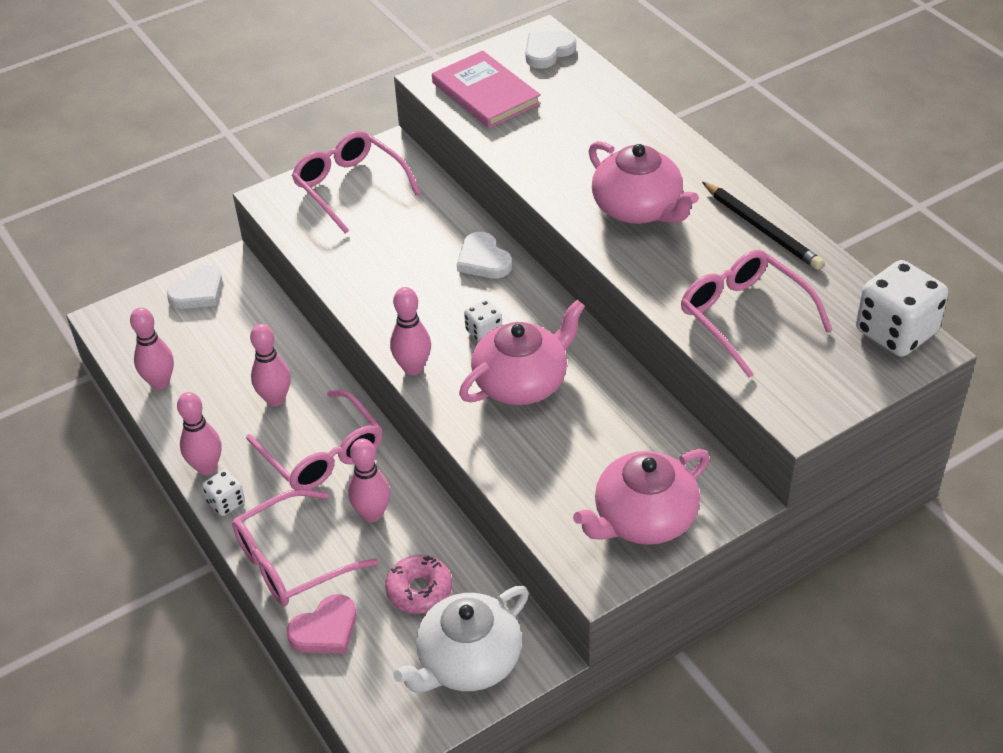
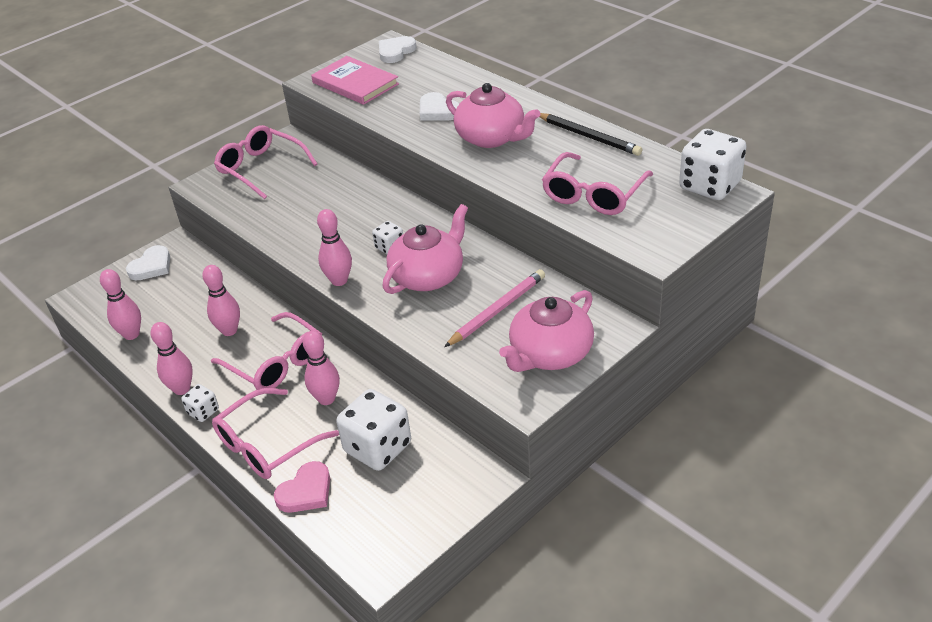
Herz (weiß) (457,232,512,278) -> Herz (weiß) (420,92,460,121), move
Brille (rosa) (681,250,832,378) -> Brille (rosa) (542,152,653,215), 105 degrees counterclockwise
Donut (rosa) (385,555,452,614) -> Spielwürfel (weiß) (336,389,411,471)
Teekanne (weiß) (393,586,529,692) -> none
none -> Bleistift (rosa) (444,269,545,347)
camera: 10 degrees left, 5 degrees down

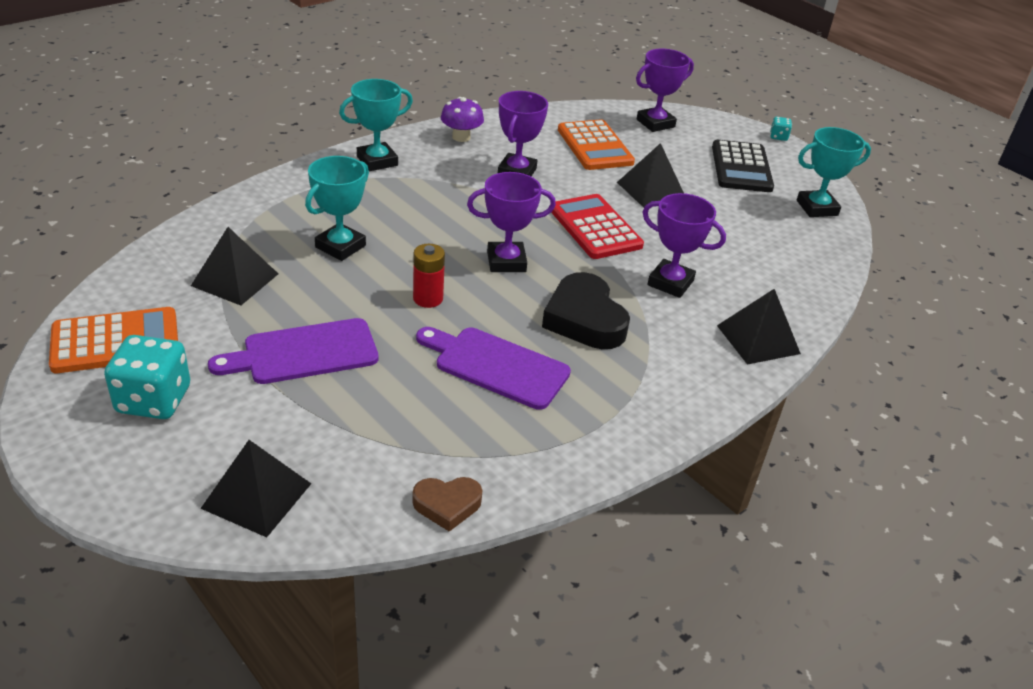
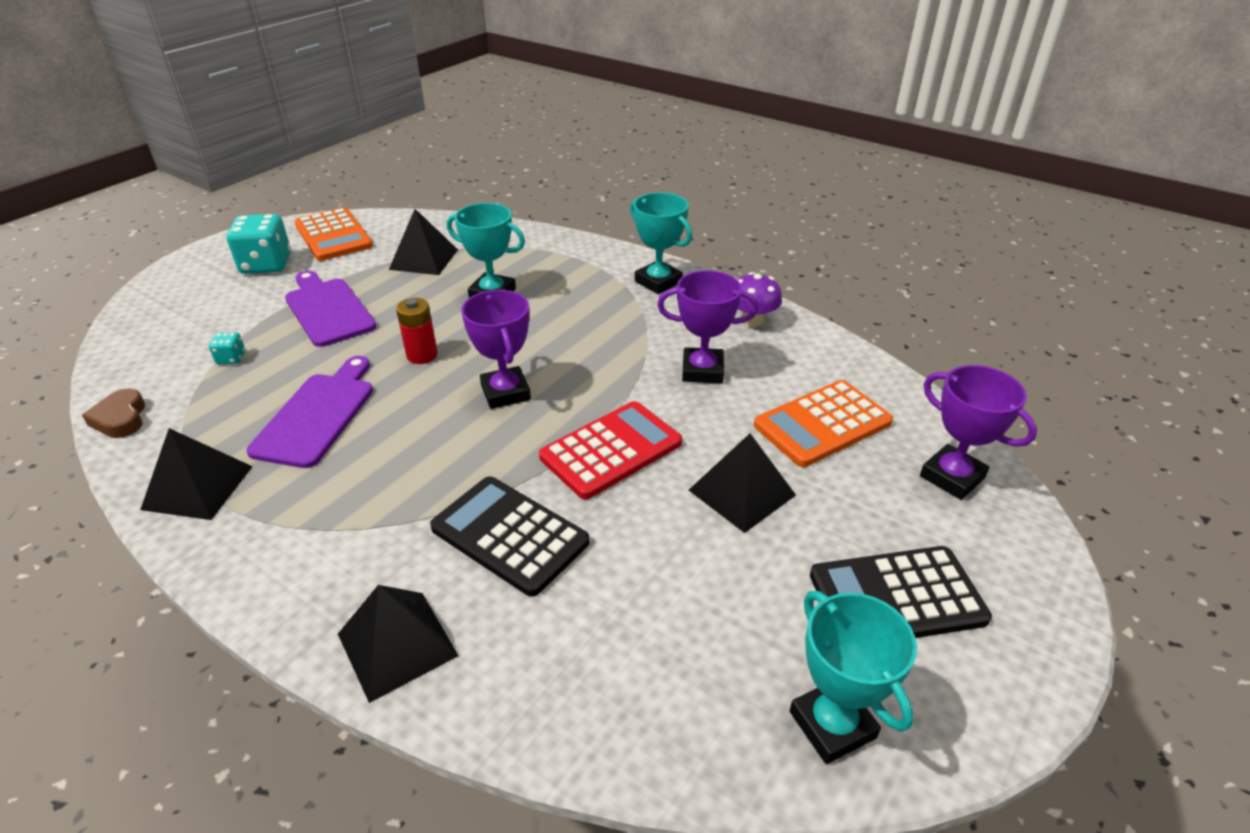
Spielwürfel (türkis) (770,117,792,141) -> Spielwürfel (türkis) (209,332,245,364), move
Pokal (lila) (643,193,726,298) -> Taschenrechner (schwarz) (430,477,590,597)
Herz (schwarz) (542,272,630,349) -> none
Pyramide (schwarz) (200,440,311,537) -> Pyramide (schwarz) (140,428,253,520), move
camera: 80 degrees right, 0 degrees up

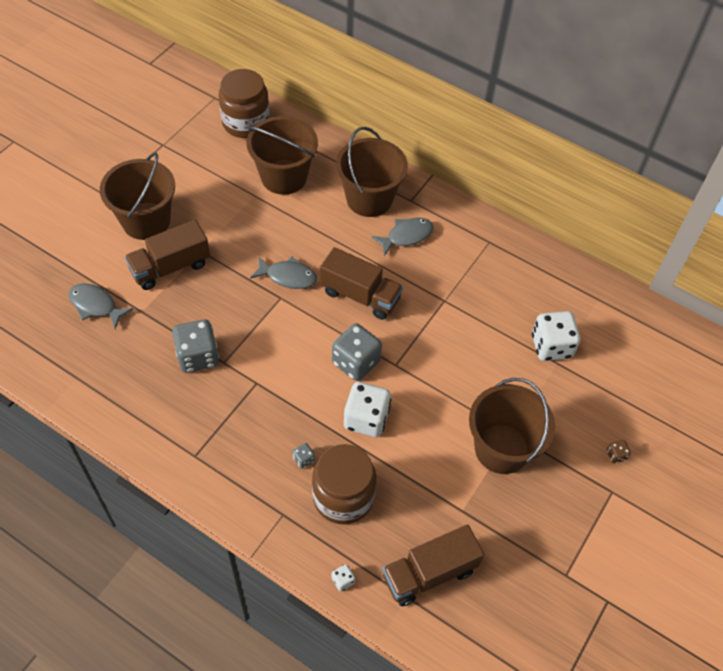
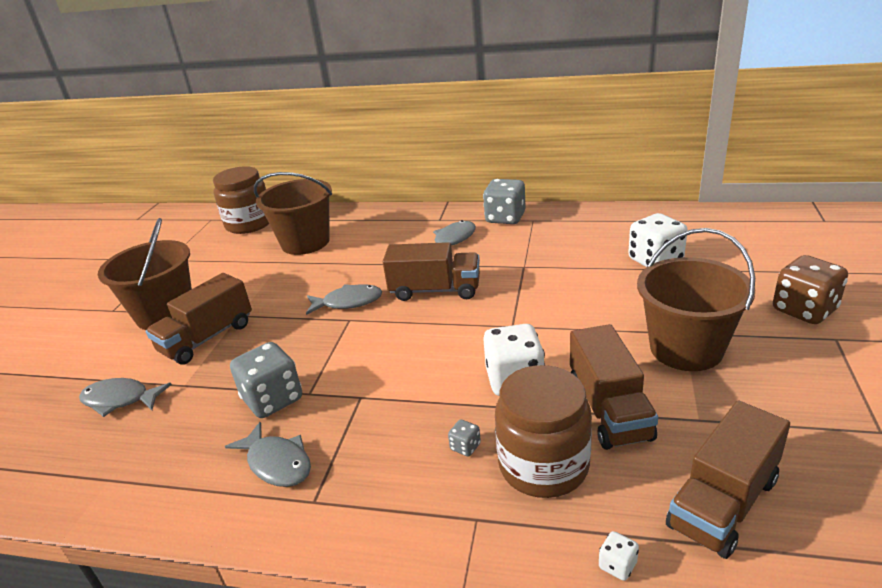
Eimer (braun) (336,127,408,217) -> none
Spielwürfel (grau) (332,323,382,381) -> Spielwürfel (grau) (483,179,526,224), move
Spielwürfel (braun) (607,440,631,463) -> Spielwürfel (braun) (773,255,848,324), x2.34
none -> Lastwagen (braun) (570,324,658,450)
none -> Fisch (grau) (225,422,311,487)
camera: 15 degrees left, 25 degrees down

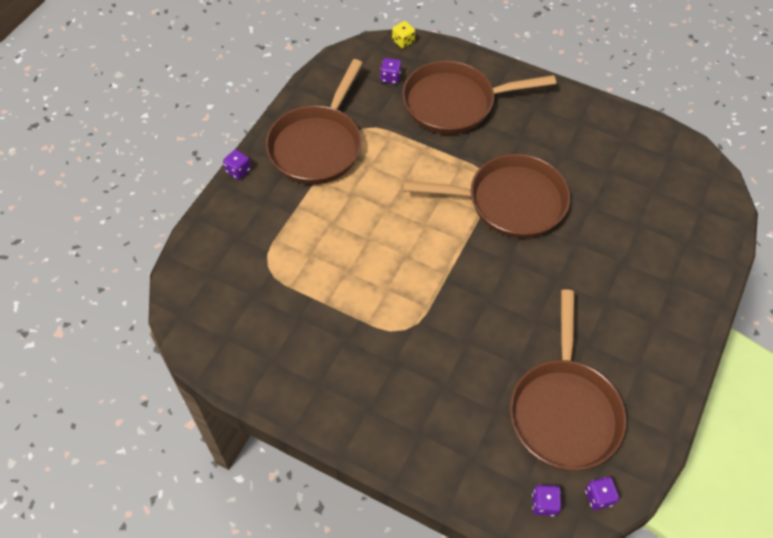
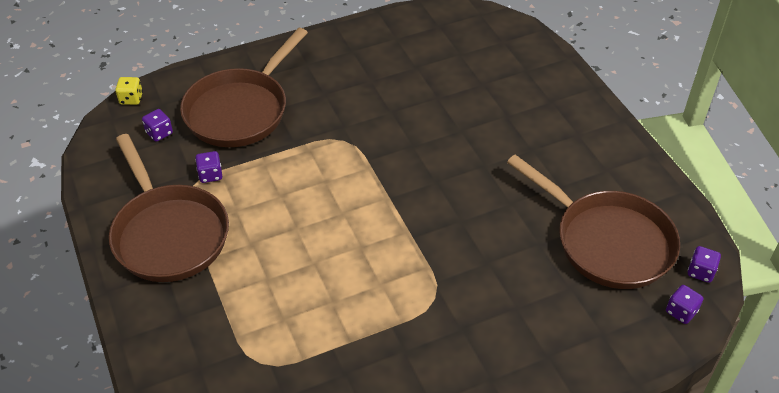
Spielwürfel (lila) (223,149,251,180) -> Spielwürfel (lila) (195,151,222,183), move
Pfanne (braun) (403,154,570,238) -> none
camera: 50 degrees left, 10 degrees down

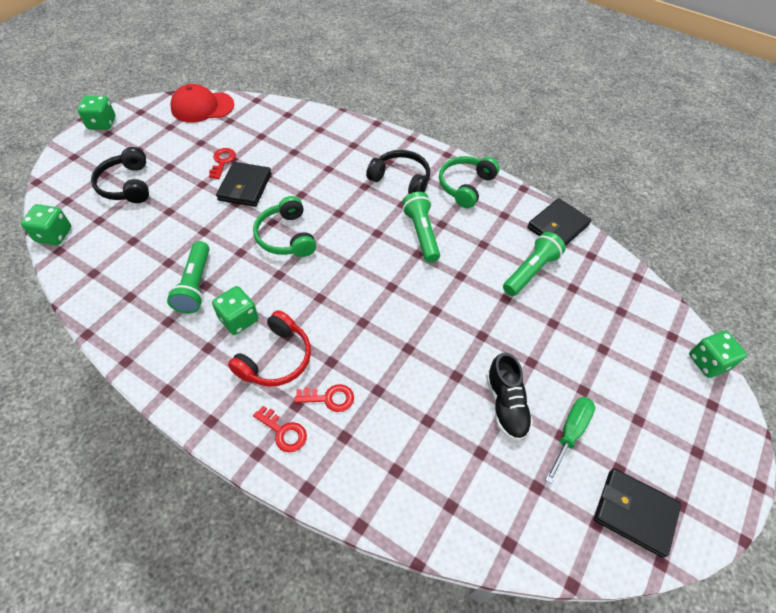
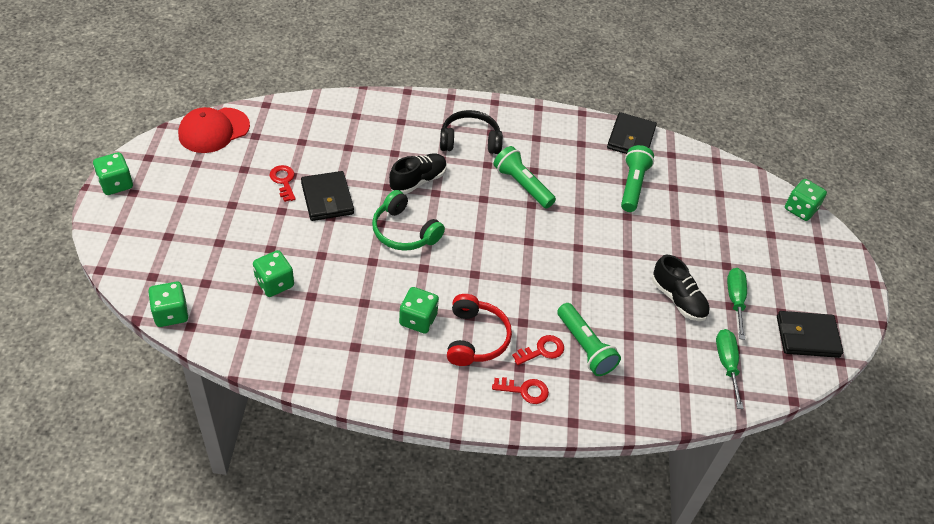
Kopfhörer (schwarz) (91,147,149,203) -> none
Kopfhörer (grün) (439,156,500,208) -> none
Taschenlampe (grün) (167,241,209,314) -> Taschenlampe (grün) (557,303,621,376), move
none -> Schuh (schwarz) (389,153,447,194)
none -> Spielwürfel (grün) (253,250,294,297)
none -> Schraubenzieher (grün) (716,329,743,409)
camera: 30 degrees left, 5 degrees down

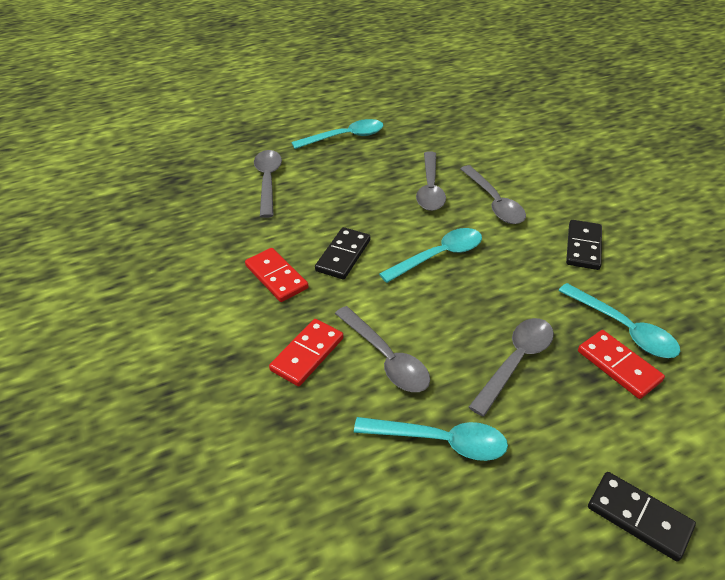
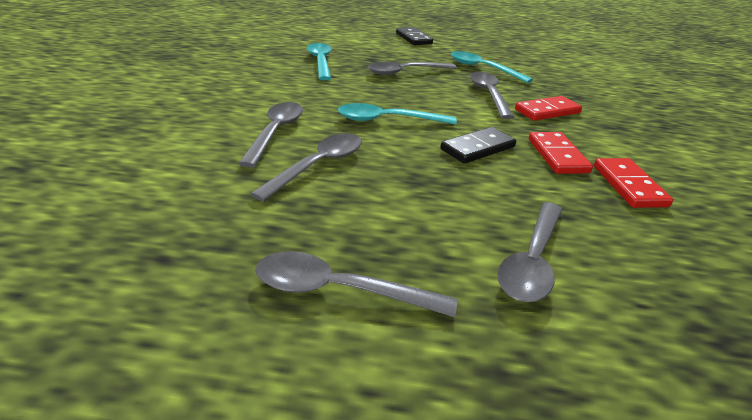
Löffel (türkis) (291,119,384,149) -> Löffel (grau) (255,251,457,317)
Dominostein (schwarz) (566,220,602,270) -> none
Dominostein (rot) (578,330,665,399) -> Dominostein (rot) (594,158,673,208), move
camera: 150 degrees left, 10 degrees down

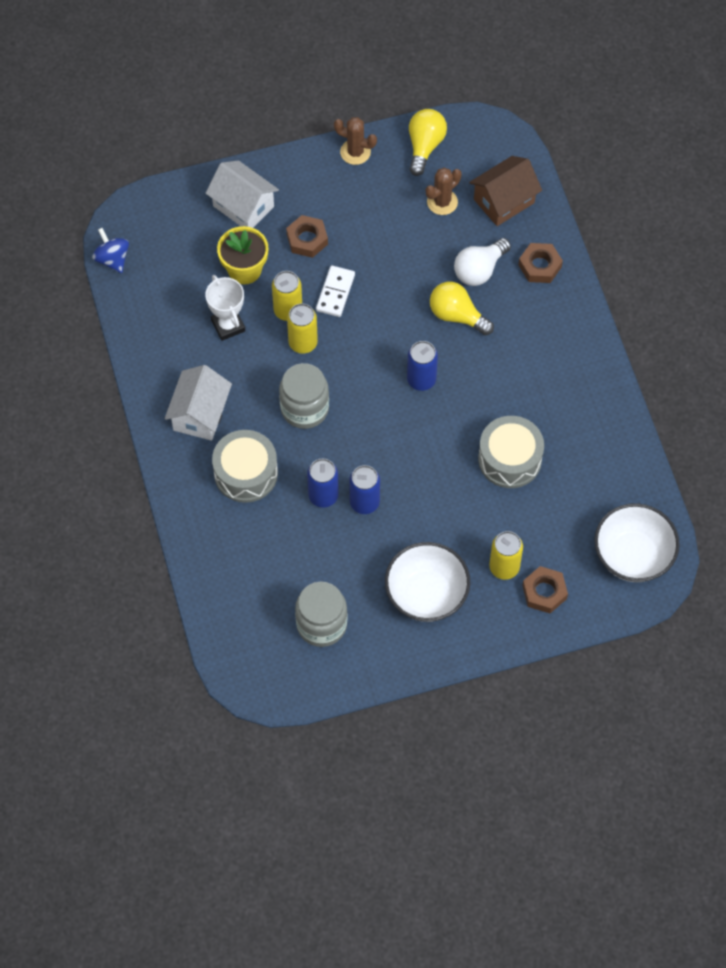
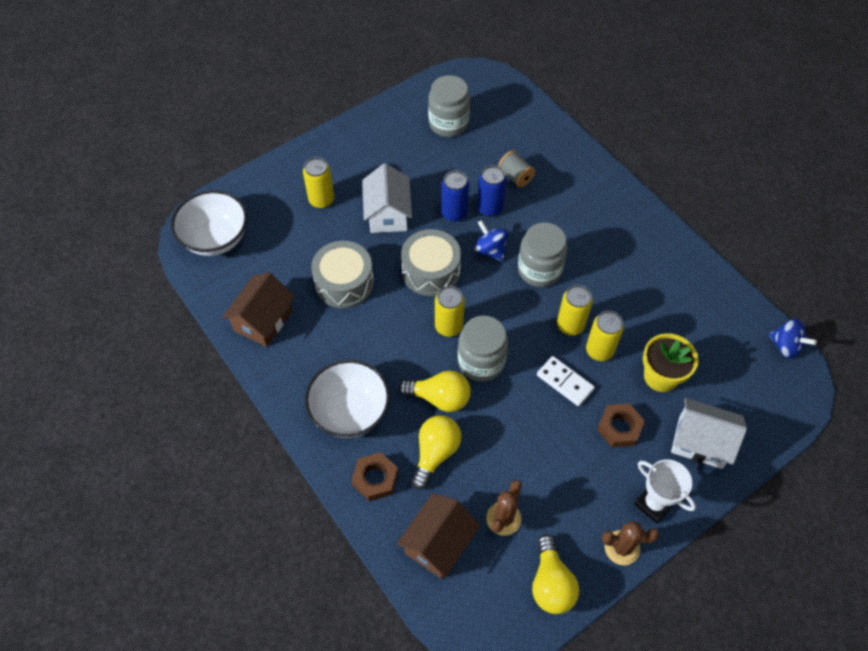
Glühbirne (weiß) (454,238,511,286) -> Glühbirne (gelb) (412,415,461,490)
Dominostein (weiß) (316,265,355,317) -> Dominostein (weiß) (537,356,595,406), 45 degrees counterclockwise
Pokal (weiß) (205,275,245,341) -> Pokal (weiß) (634,459,696,524), move
Dose (blau) (407,341,438,391) -> Dose (gelb) (435,286,465,337)
Haus (weiß) (165,365,232,441) -> Haus (weiß) (362,163,412,233), move
Trommel (grau) (212,430,278,503) -> Trommel (grau) (401,229,461,296), move
Schüssel (weiß) (385,542,470,622) -> Schüssel (weiß) (305,360,390,438), move
Sechskantmutter (braun) (522,566,568,613) -> none
none -> Garnrolle (grau) (498,150,536,188)
none -> Kreisel (blau) (474,220,508,261)
none -> Haus (braun) (222,272,295,347)
none -> Einmachglas (grau) (458,316,508,382)
camera: 160 degrees right, 5 degrees down

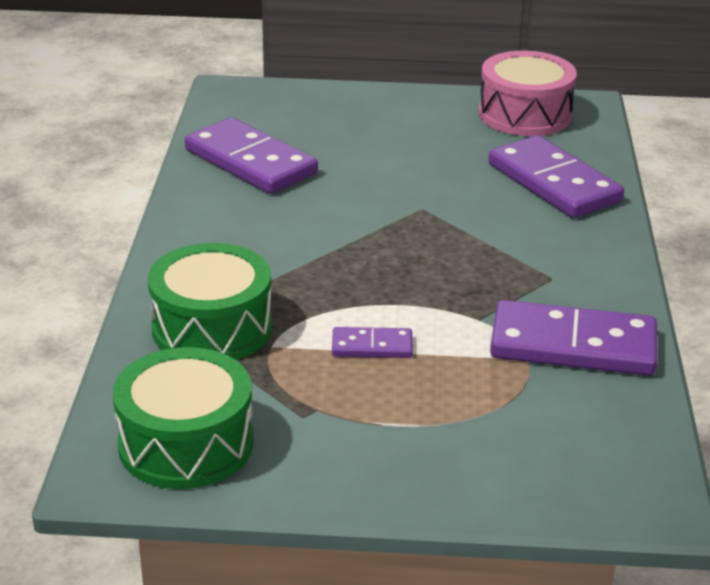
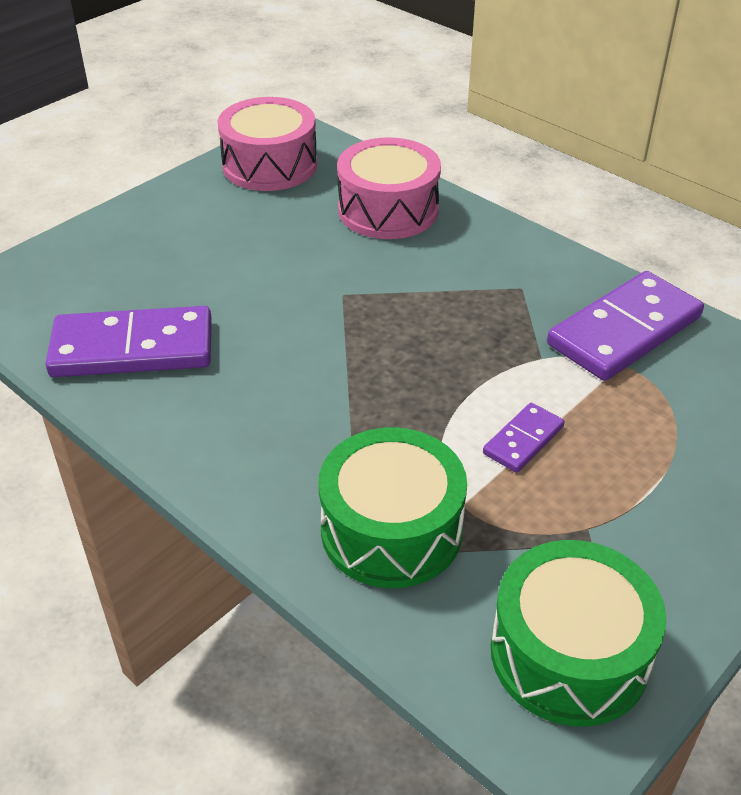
Dominostein (lila) (489,135,624,218) -> Trommel (rosa) (337,137,441,239)
camera: 50 degrees left, 10 degrees up

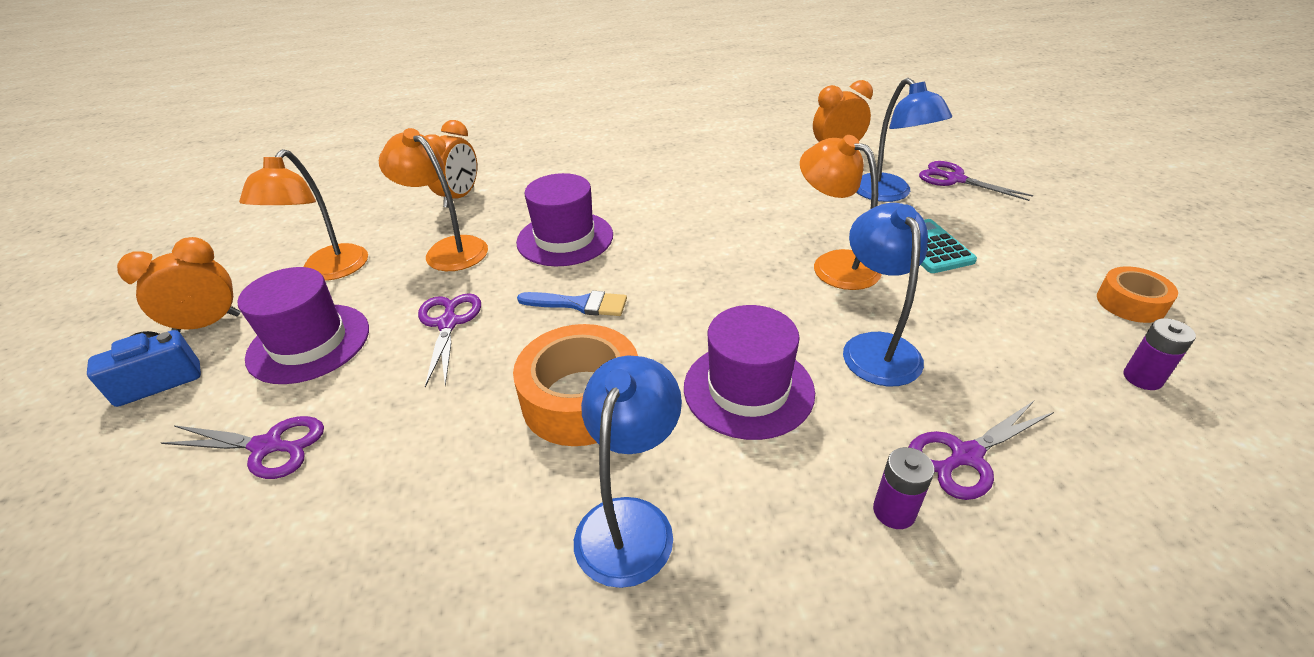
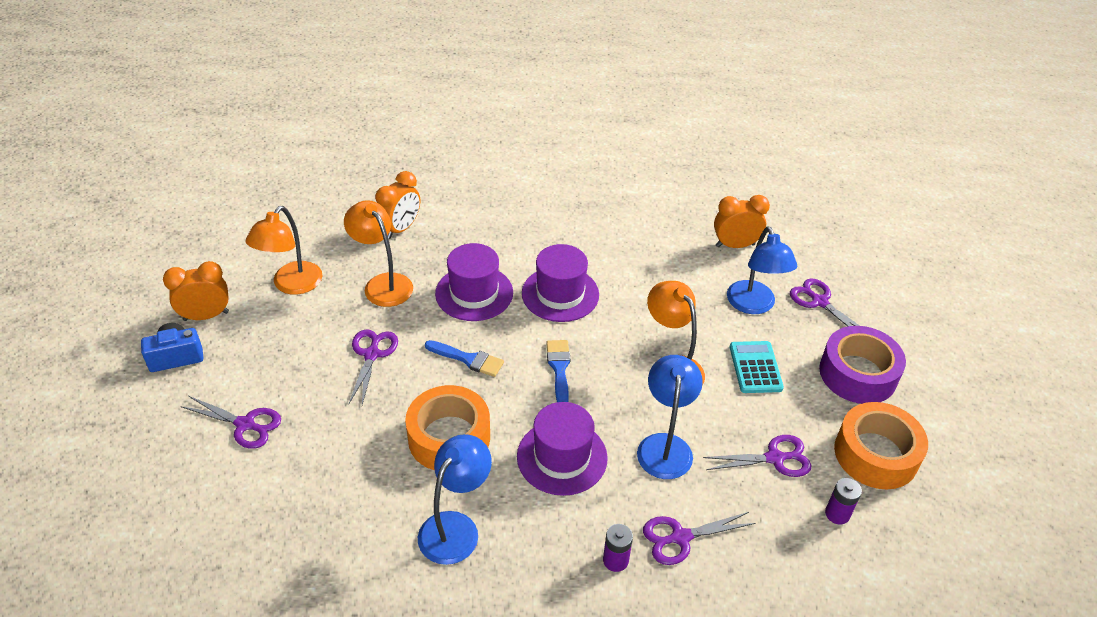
Hut (lila) (238,267,369,384) -> Hut (lila) (522,244,599,322), move
Klebeband (orange) (1097,267,1178,323) -> Klebeband (orange) (834,402,928,489), x1.77
none -> Klebeband (lila) (819,326,906,404)
none -> Pinsel (blau) (546,340,571,402)
none -> Schere (lila) (703,435,812,477)
camera: 10 degrees right, 5 degrees up

